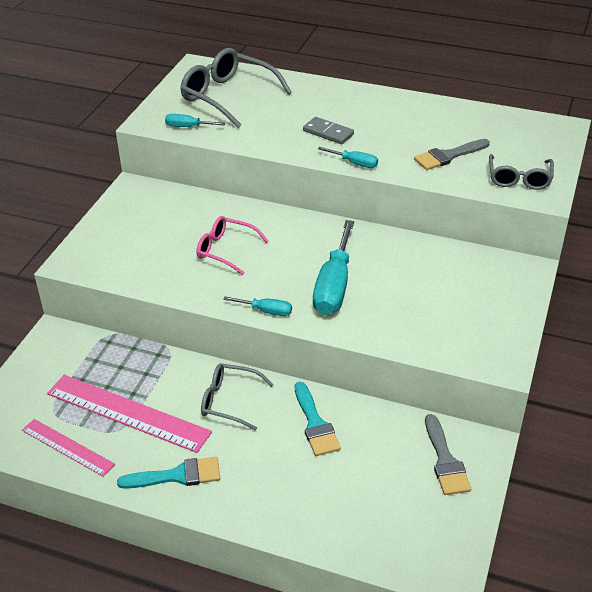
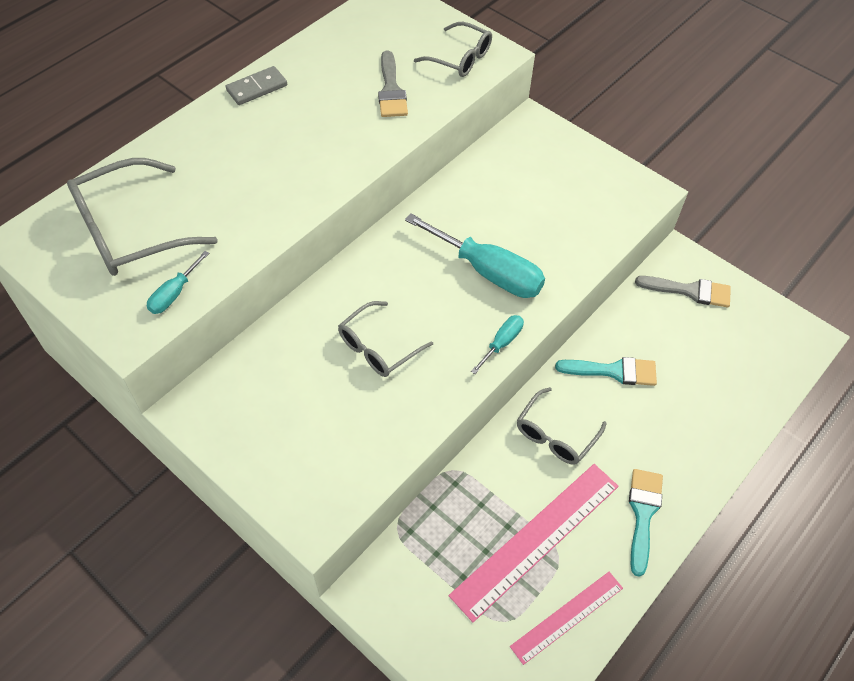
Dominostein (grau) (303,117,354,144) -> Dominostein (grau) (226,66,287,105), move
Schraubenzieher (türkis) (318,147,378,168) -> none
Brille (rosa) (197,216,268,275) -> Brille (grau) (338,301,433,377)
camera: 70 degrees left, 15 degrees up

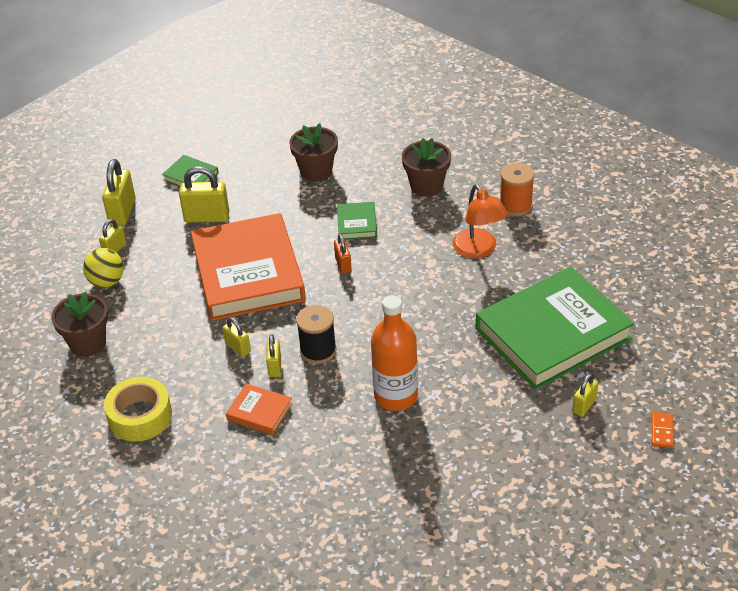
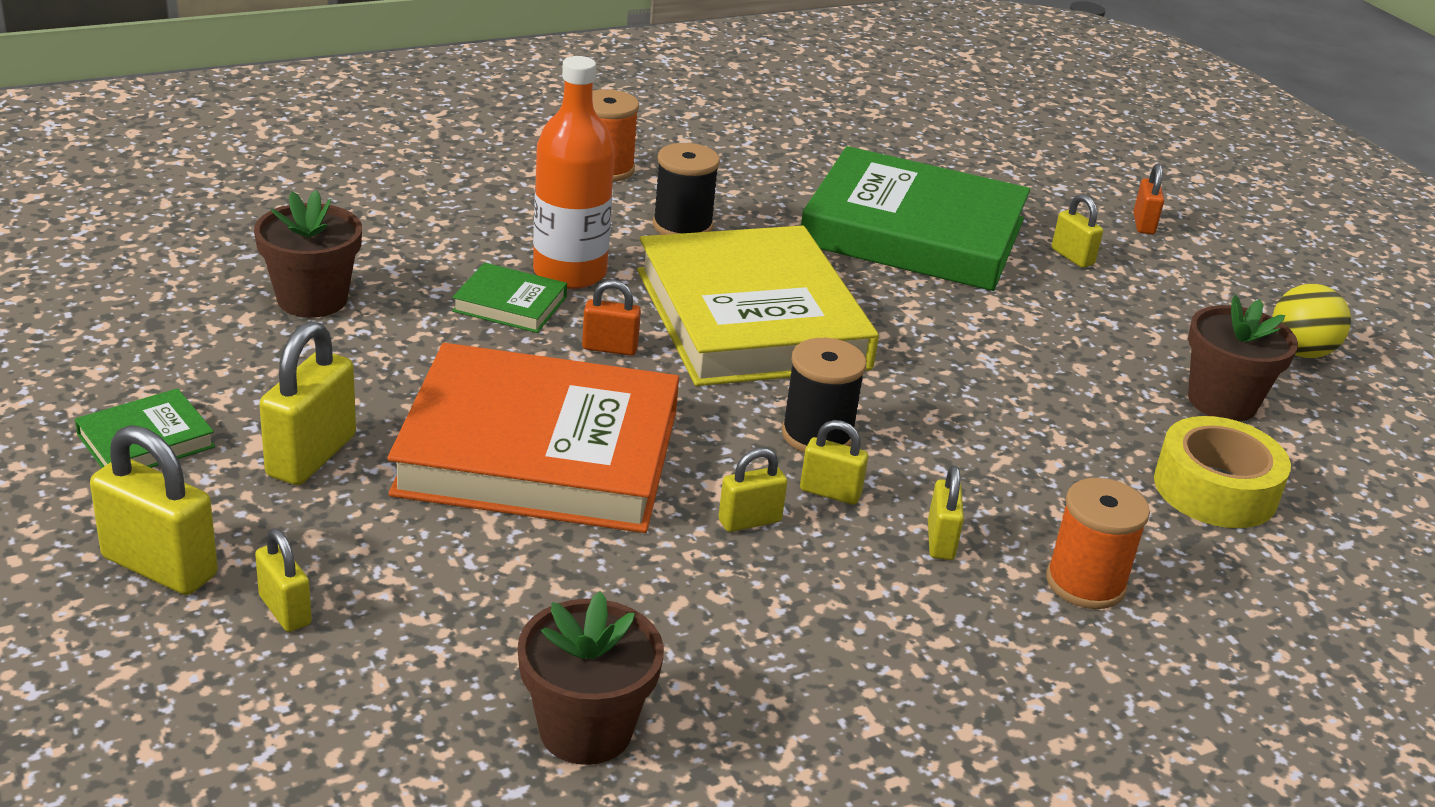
Blumentopf (braun) (402,138,451,197) -> Blumentopf (braun) (1188,294,1298,421), move
Lampe (orange) (452,184,508,258) -> Garnrolle (schwarz) (653,143,720,235)
Ball (gelb) (83,248,124,288) -> Ball (gelb) (1272,284,1351,358), move
Buch (grün) (476,267,634,390) -> Buch (grün) (801,146,1030,291), 60 degrees counterclockwise
Flasche (orange) (371,295,418,411) -> Flasche (orange) (533,56,614,289), move
Klebeband (gelb) (104,377,172,442) -> Klebeband (gelb) (1154,416,1291,528), move
Buch (orange) (226,383,293,435) -> Vorhängeschloss (gelb) (928,465,964,560)
Dominostein (orange) (652,412,674,448) -> Vorhängeschloss (orange) (1133,164,1164,234)
none -> Buch (gelb) (637,226,879,386)
none -> Garnrolle (orange) (1046,478,1150,609)
camera: 75 degrees left, 10 degrees down

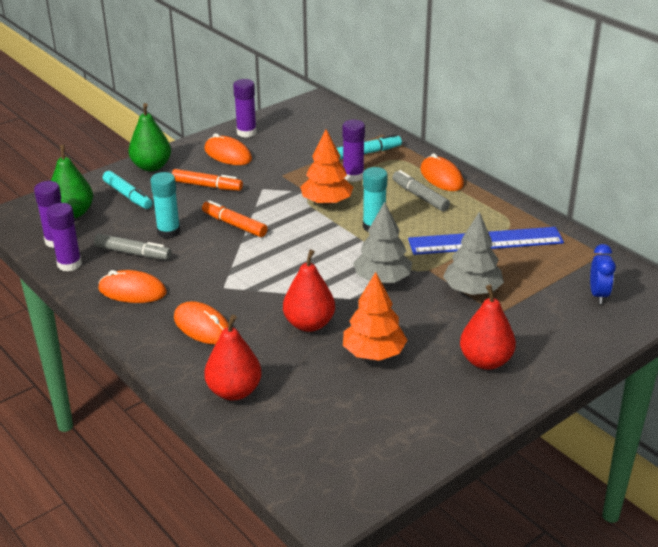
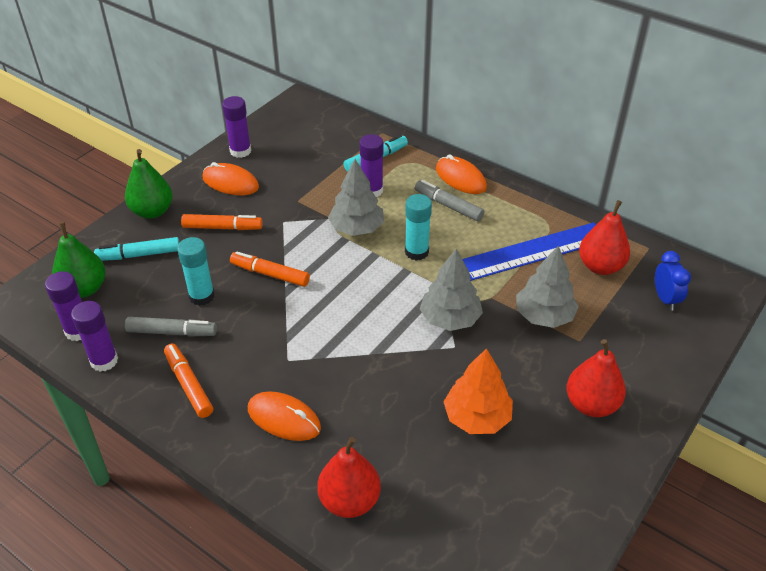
Baum (orange) (300,129,353,205) -> Baum (grau) (328,159,384,236)
Filzstift (türkis) (103,171,153,209) -> Filzstift (türkis) (94,237,180,261), 135 degrees clockwise
Birne (rot) (283,249,335,332) -> Birne (rot) (579,200,630,275), move
Computermaus (orange) (98,270,167,303) -> Filzstift (orange) (164,344,213,418)
camera: 15 degrees left, 10 degrees up

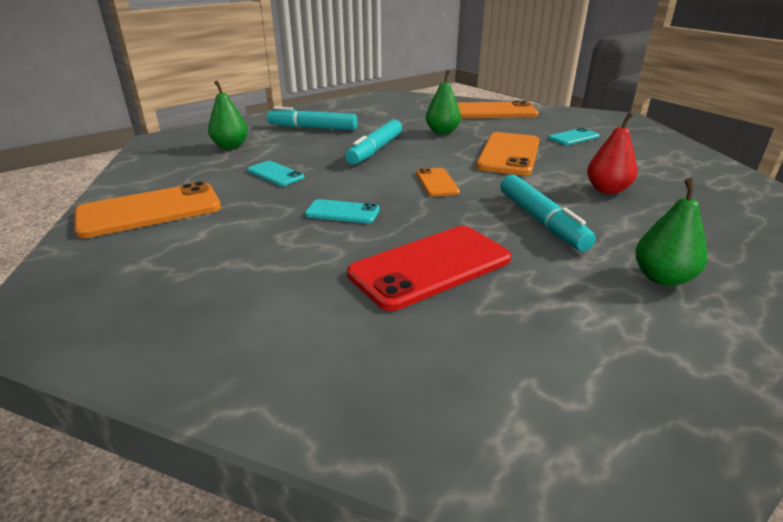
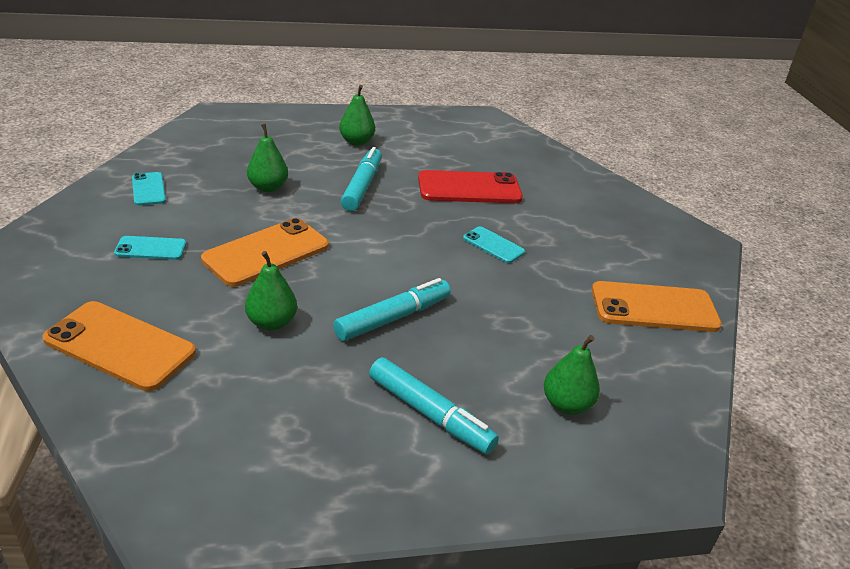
Birne (rot) (587,112,637,194) -> Birne (grün) (247,124,288,192)
Handy (türkis) (247,161,305,186) -> Handy (türkis) (132,172,166,206), move
Handy (orange) (416,168,460,197) -> none
camera: 155 degrees left, 5 degrees up

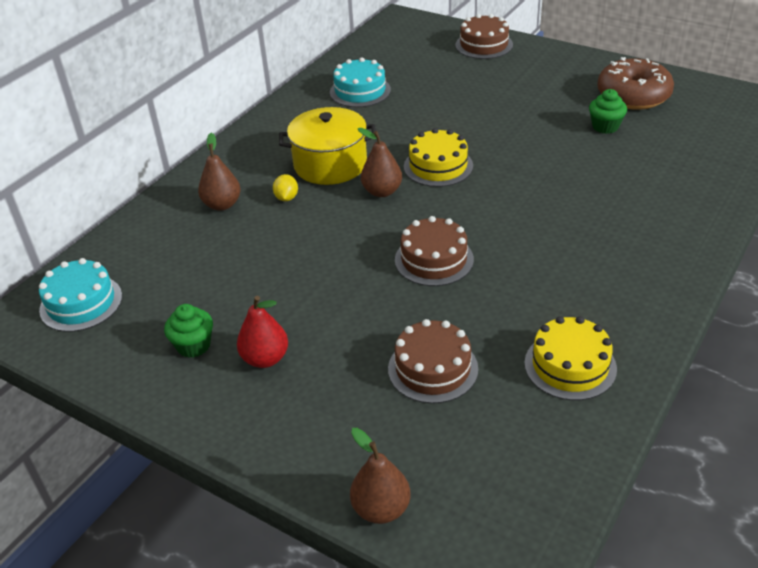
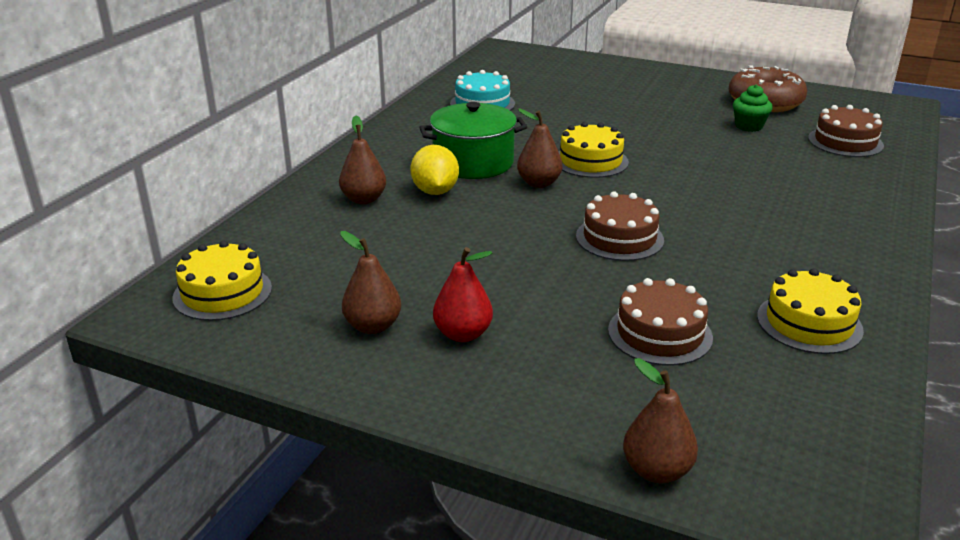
Kuchen (braun) (455,14,513,59) -> Kuchen (braun) (808,105,884,157), move
Kochtopf (gelb) (279,107,376,185) -> Kochtopf (grün) (419,102,527,179)
Zitrone (gelb) (273,174,298,201) -> Zitrone (gelb) (410,145,459,195), x1.72
Kuchen (türkis) (39,258,122,332) -> Kuchen (gelb) (172,241,272,321)
Muffin (grün) (164,304,213,358) -> Birne (braun) (340,231,401,334)
camera: 10 degrees left, 10 degrees down

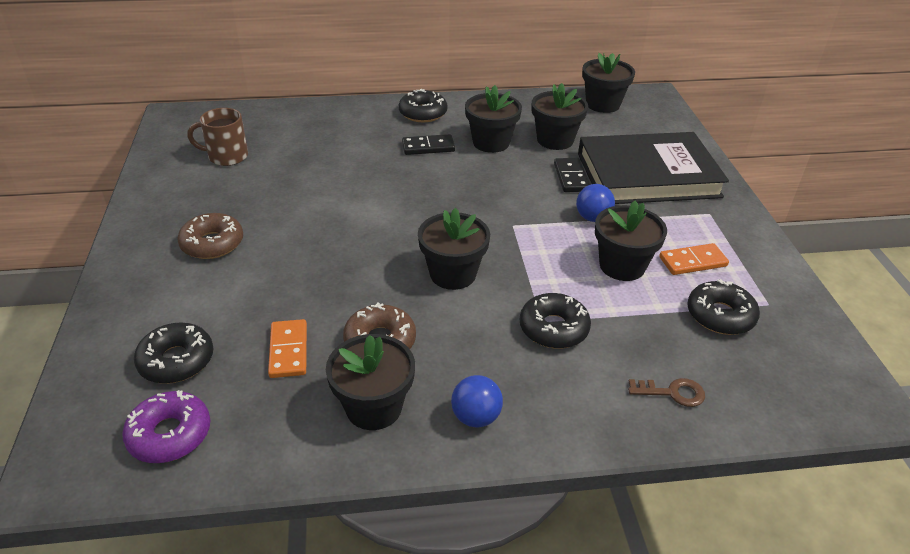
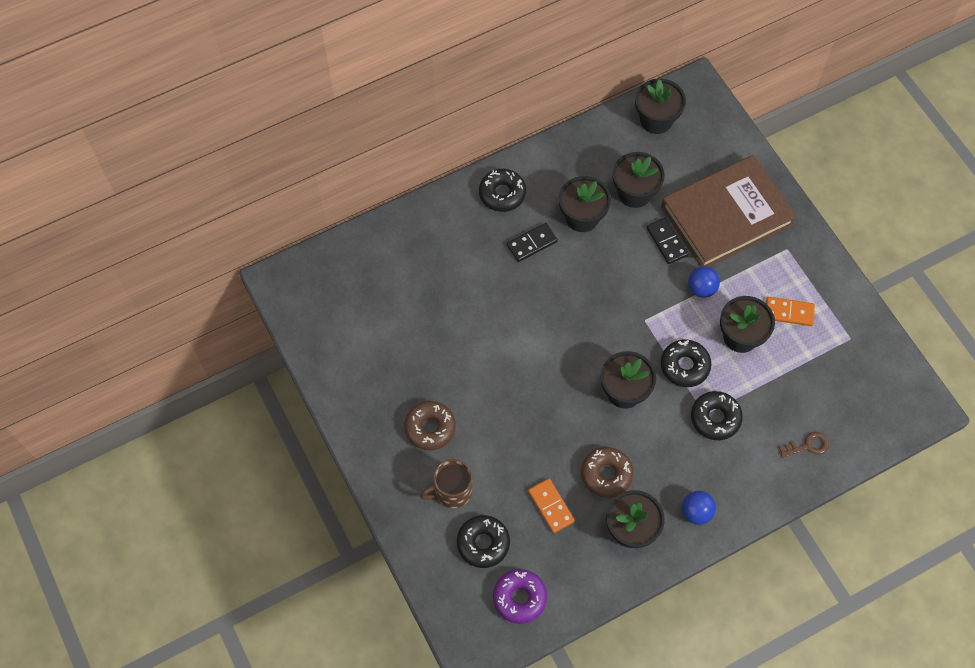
Tasse (braun) (187,108,248,166) -> Tasse (braun) (420,459,473,508), move
Buch (schwarz) (578,132,729,204) -> Buch (braun) (661,155,797,267)
Dominostein (orange) (659,243,729,275) -> Dominostein (orange) (766,297,815,326), 45 degrees clockwise
Donut (schwarz) (687,279,760,335) -> Donut (schwarz) (661,340,712,387), move
camera: 20 degrees left, 25 degrees up

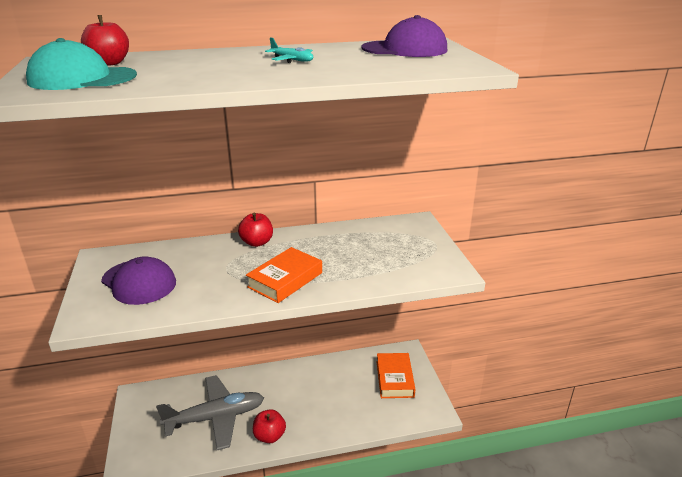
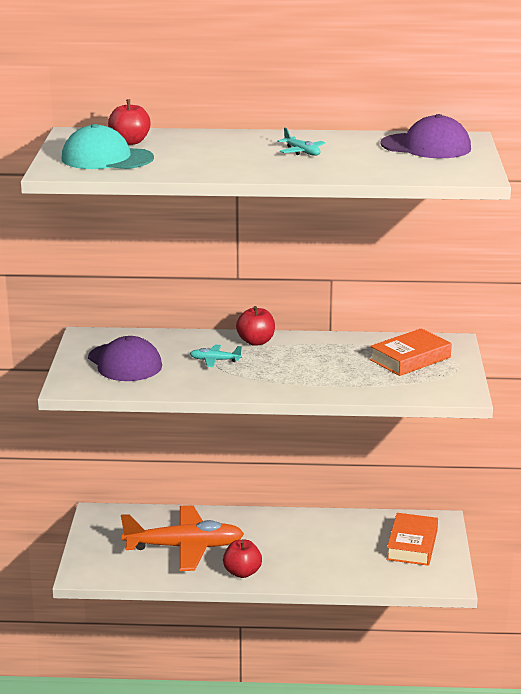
Buch (orange) (246,247,322,303) -> Buch (orange) (370,328,452,376), move
Flugzeug (grau) (156,375,264,450) -> Flugzeug (orange) (121,505,244,571)
none -> Flugzeug (türkis) (190,345,242,367)
camera: 15 degrees right, 5 degrees down

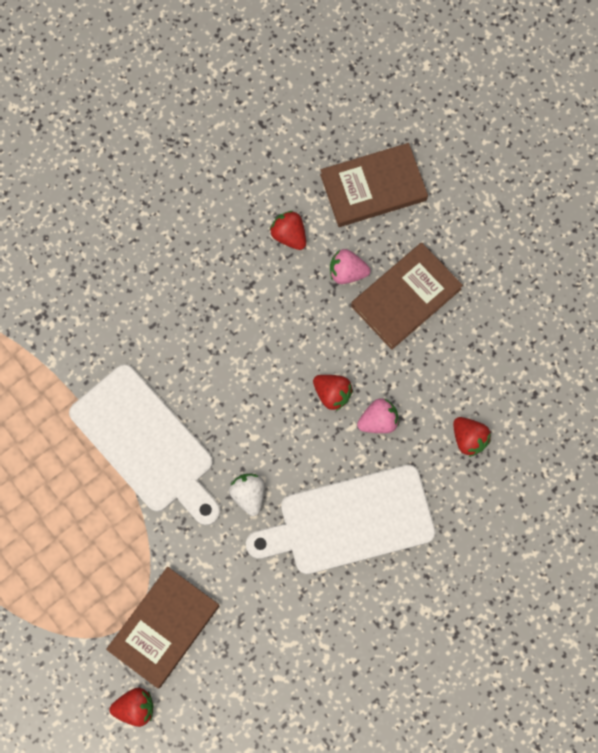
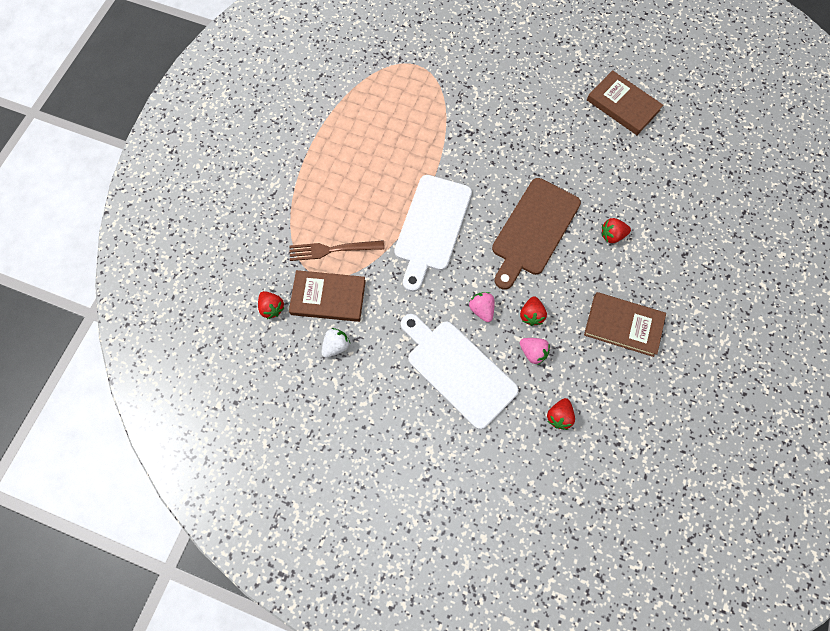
Buch (braun) (320,143,428,227) -> Buch (braun) (587,70,663,135), move
Erdbeere (rot) (270,211,306,250) -> Erdbeere (rot) (602,218,631,243), 120 degrees counterclockwise
Erdbeere (rosa) (330,249,370,284) -> Erdbeere (rosa) (469,292,495,322), move
Erdbeere (weiß) (229,474,265,516) -> Erdbeere (weiß) (322,328,350,358), move
none -> Schneidebrett (braun) (492,178,581,290)
none -> Gabel (braun) (289,240,384,261)
camera: 60 degrees right, 5 degrees down

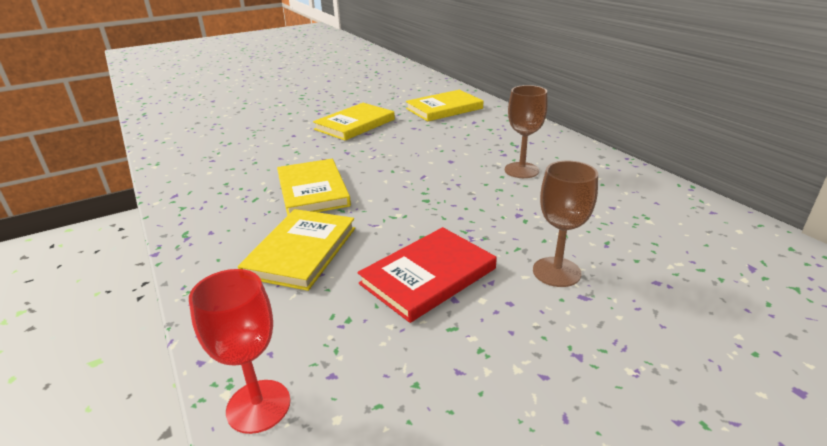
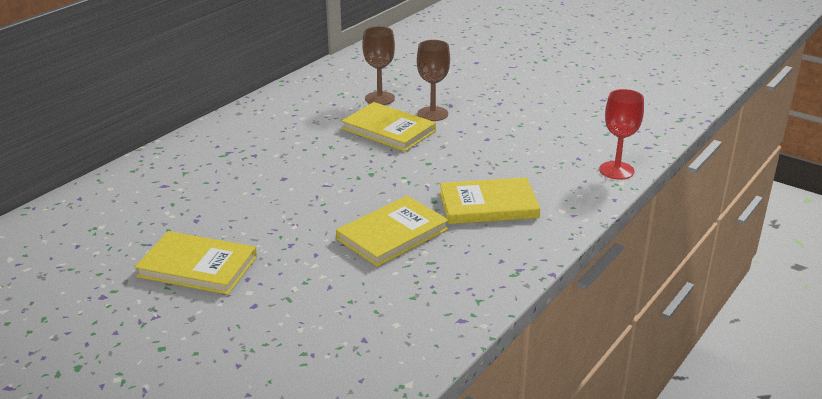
Kelch (braun) (505,85,548,178) -> Kelch (braun) (362,26,395,105), move
Buch (gelb) (406,90,483,122) -> Buch (gelb) (342,102,436,152), move
Buch (rot) (357,227,497,323) -> none
camera: 115 degrees left, 0 degrees up

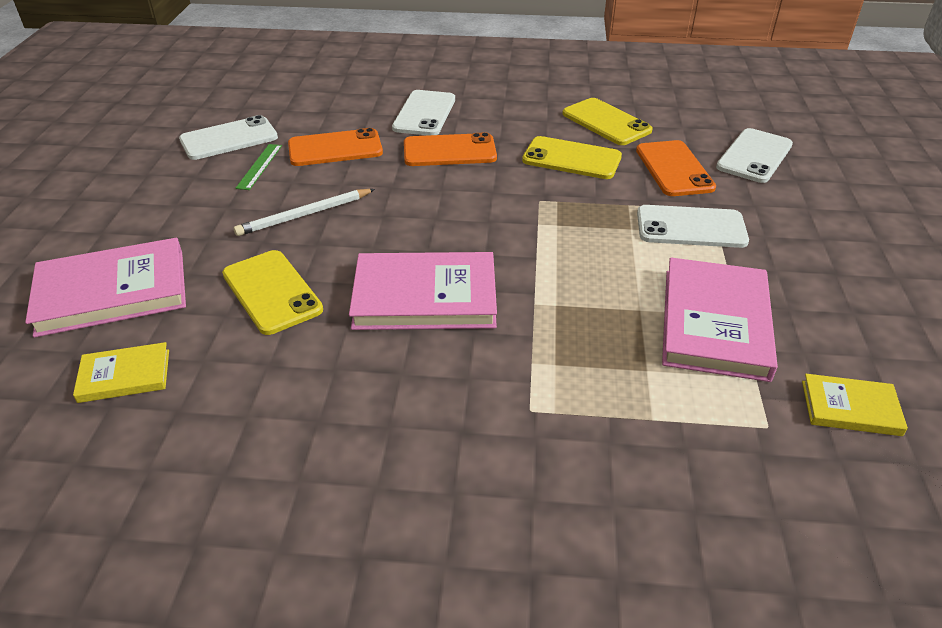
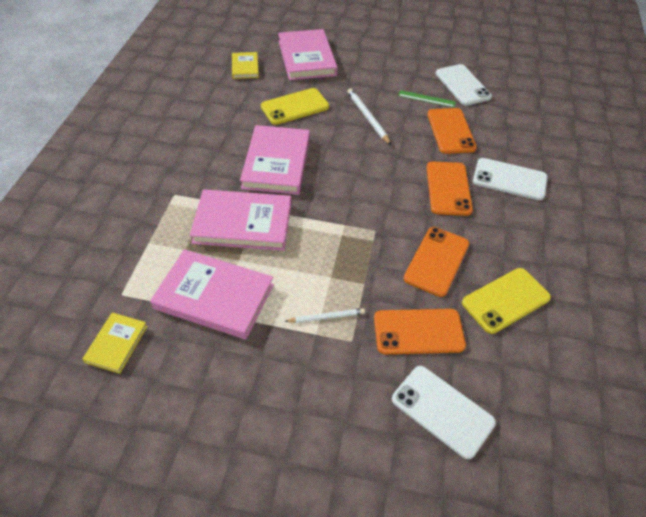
Handy (gelb) (522,136,622,179) -> Handy (orange) (404,227,469,297)
Handy (weiß) (637,205,749,248) -> Bleistift (weiß) (285,308,365,323)
none -> Buch (rosa) (190,189,291,251)
camera: 95 degrees right, 10 degrees up

